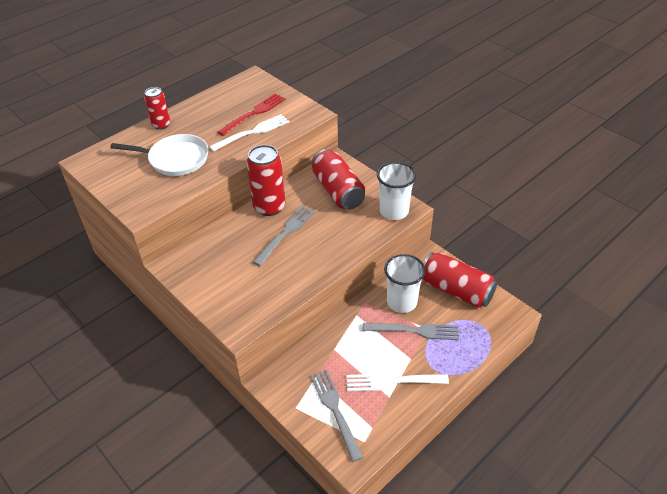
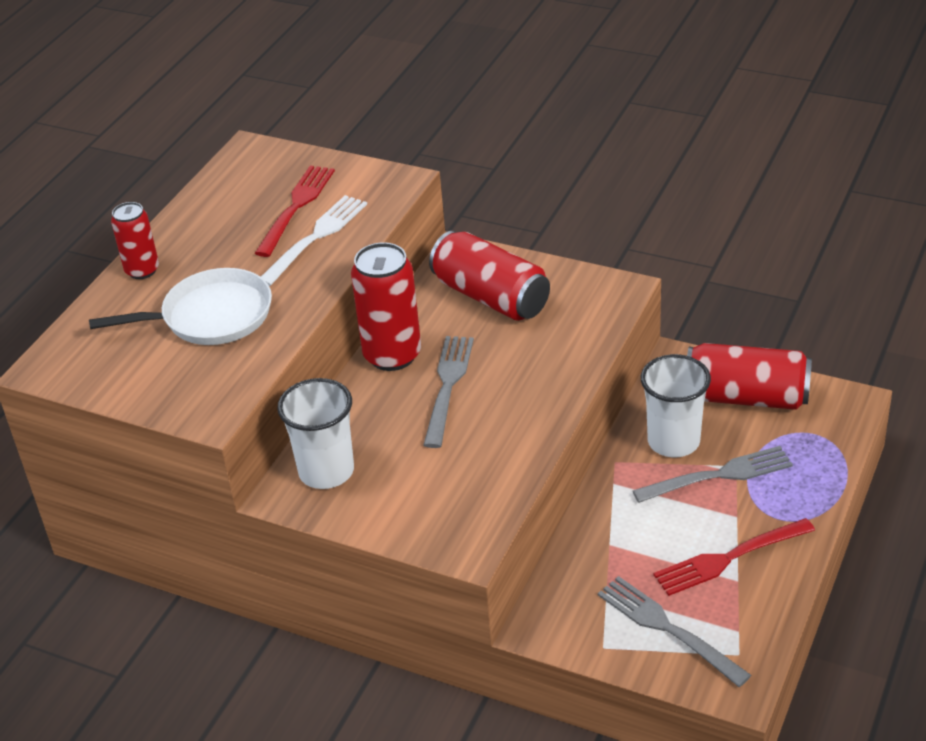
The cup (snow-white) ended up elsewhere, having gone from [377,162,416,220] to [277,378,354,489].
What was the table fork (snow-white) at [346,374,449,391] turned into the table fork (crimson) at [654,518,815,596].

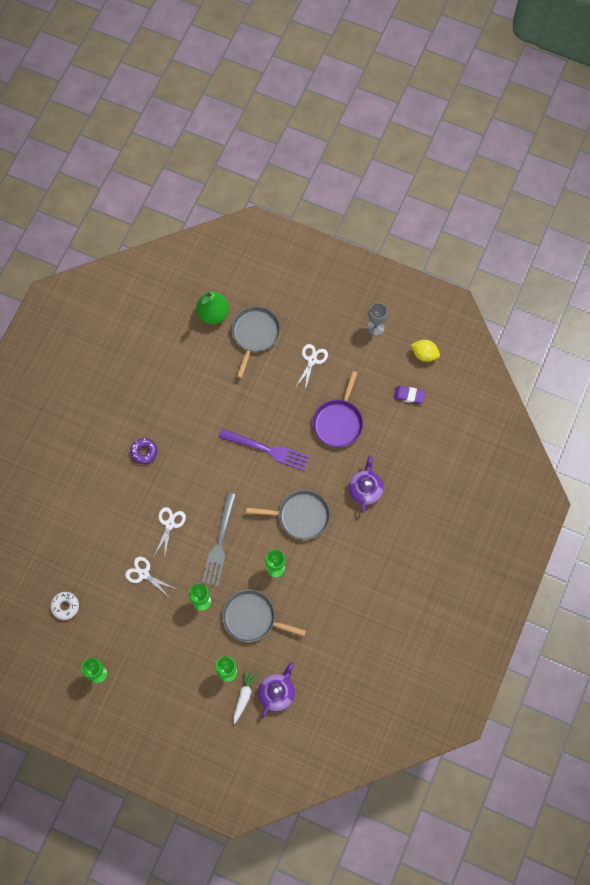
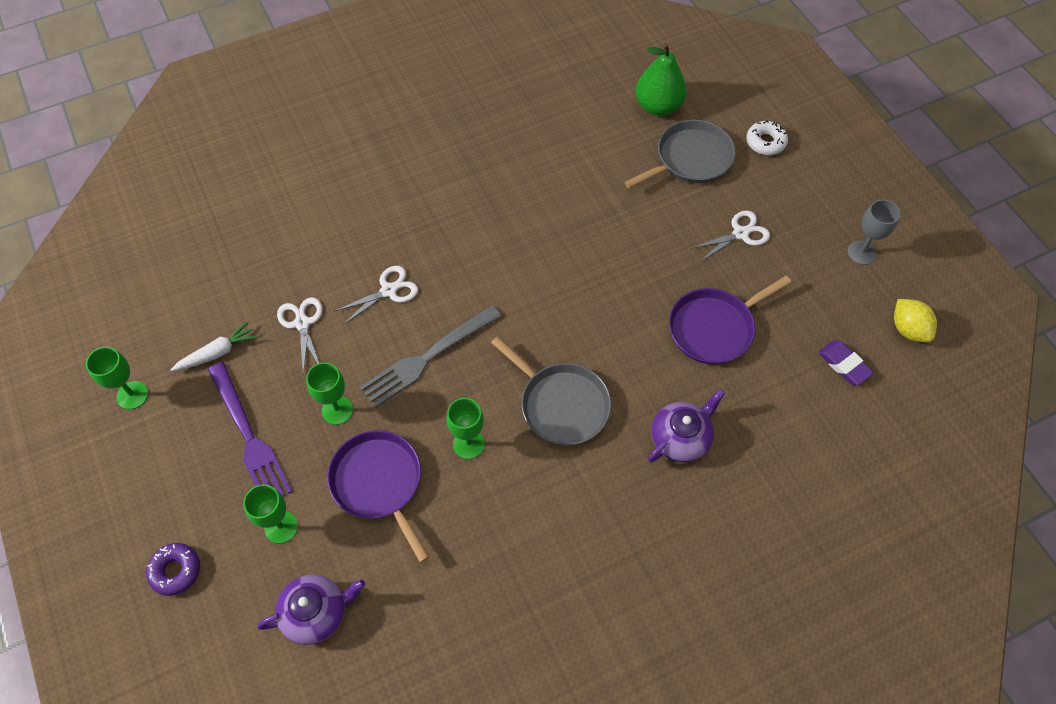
The donut (purple) ended up elsewhere, having gone from [130,438,157,464] to [146,543,200,596].
The toy carrot (snow-white) ended up elsewhere, having gone from [233,669,258,724] to [171,321,258,371].
The table fork (purple) ended up elsewhere, having gone from [218,429,309,471] to [208,362,292,496].
What was the pan (gray) at [222,589,306,642] turned into the pan (purple) at [327,430,429,563].
The donut (snow-white) ended up elsewhere, having gone from [50,592,79,620] to [746,120,788,155].

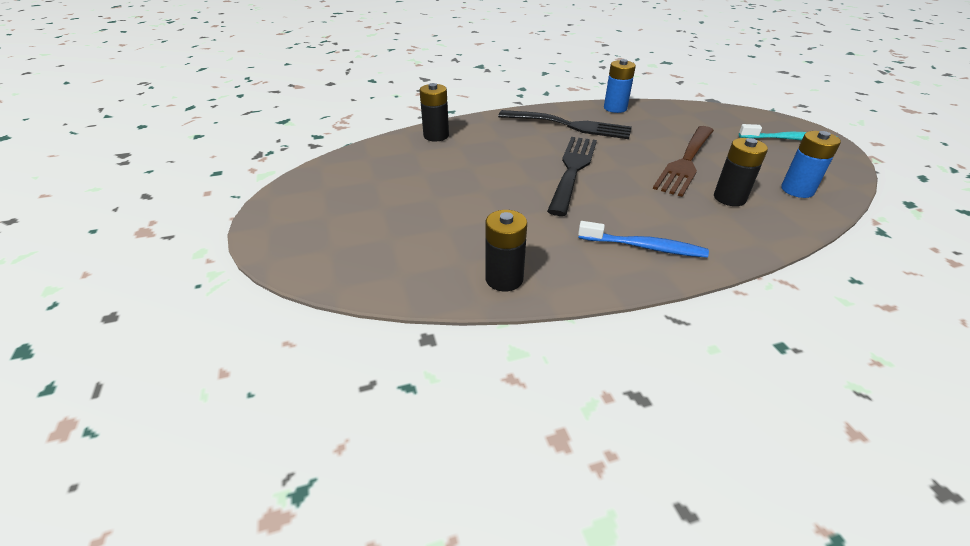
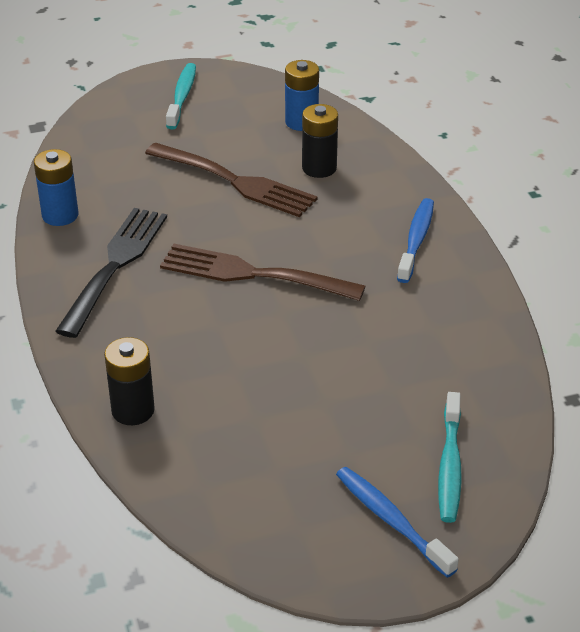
What was the table fork (ebony) at [547,137,597,216] turned into the table fork (dark brown) at [160,244,366,301].
The second view gained the dental brush (royal blue) at [336,467,459,578].
The second view gained the dental brush (turquoise) at [438,392,462,523].
The second view lost the AA battery (ebony) at [485,210,527,291].

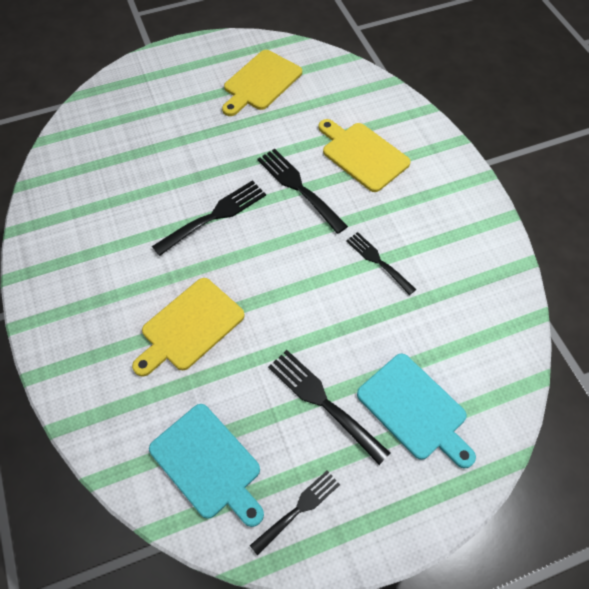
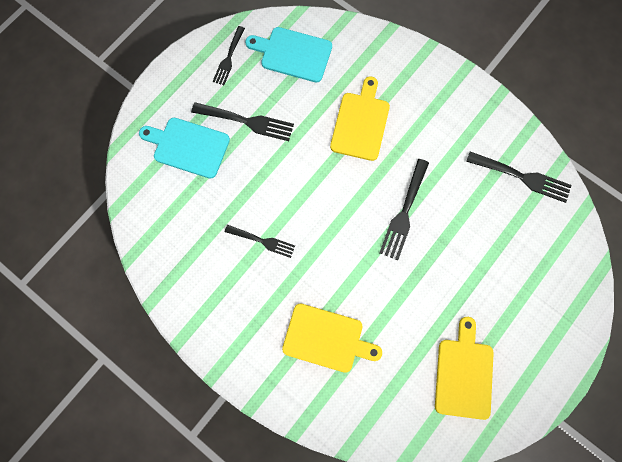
The table fork (ebony) ended up elsewhere, having gone from [258,149,348,234] to [466,152,572,203].

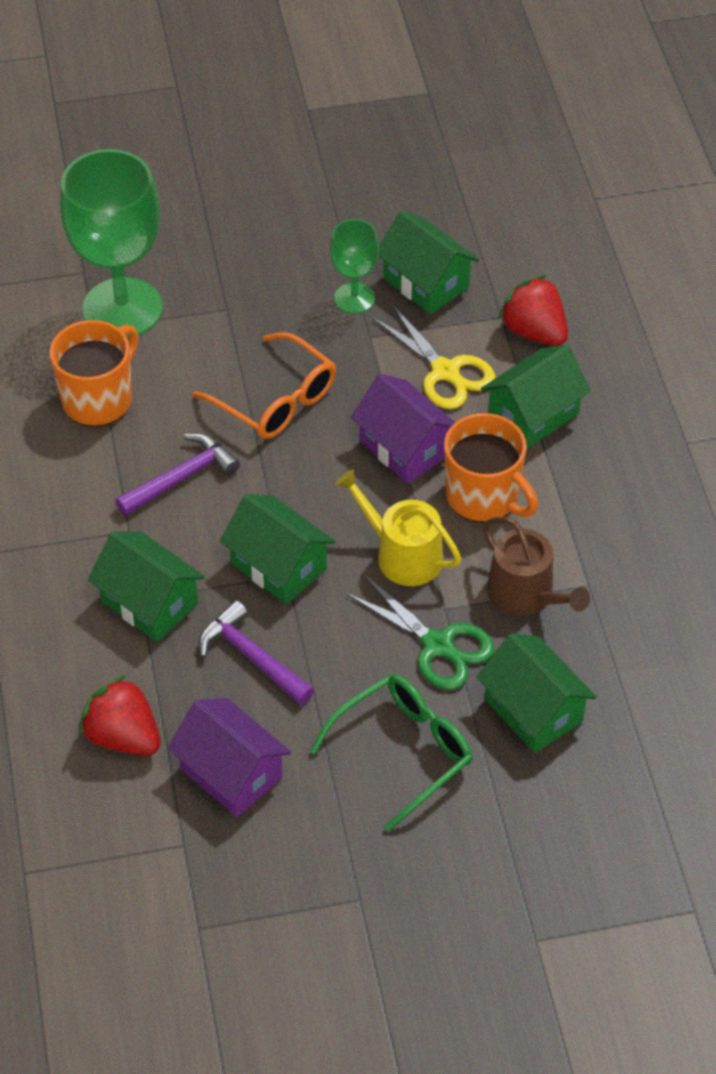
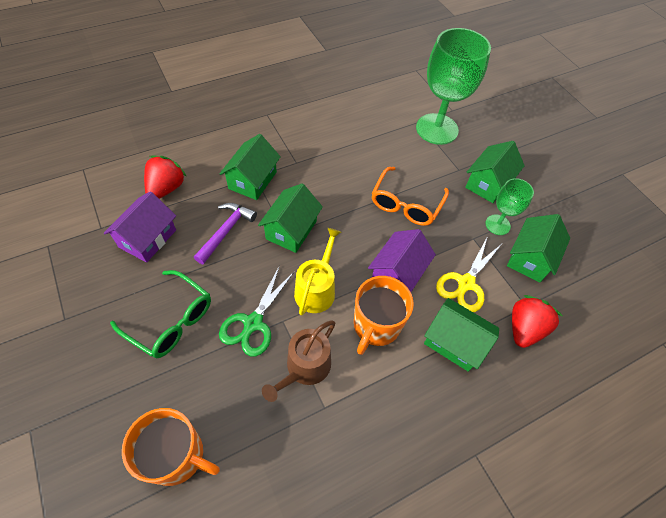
The coffee mug (orange-coloured) ended up elsewhere, having gone from [50,320,139,427] to [122,408,220,486].
The toy house (green) ended up elsewhere, having gone from [476,633,597,753] to [465,141,525,203].
The second view lost the hammer (purple) at [116,433,240,516].

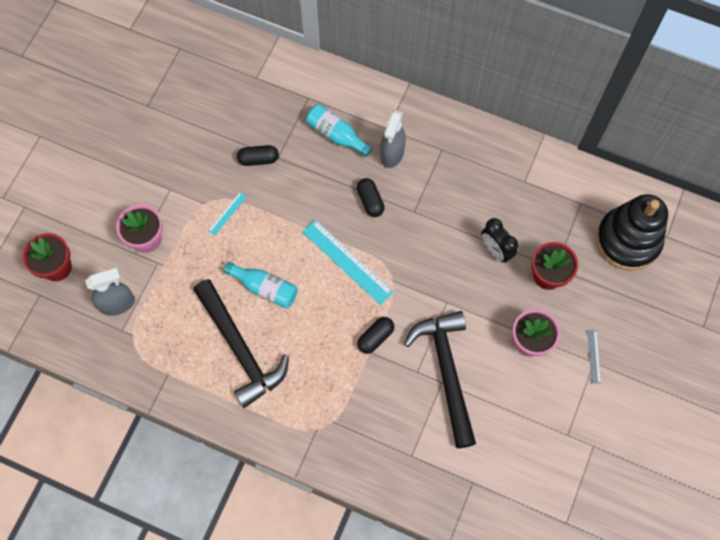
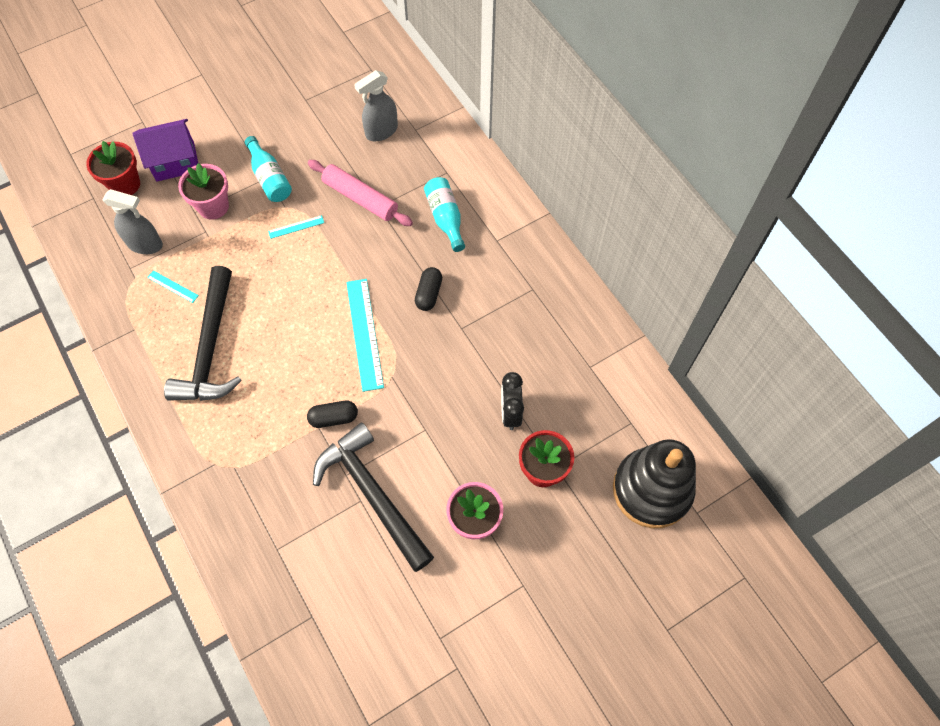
The second view gained the toy house (purple) at [132,119,198,181].
The second view gained the measuring stick (turquoise) at [147,270,199,303].
The drink bottle (turquoise) ended up elsewhere, having gone from [223,262,298,308] to [245,136,292,202].
Where the pill shape (ebony) stood at [237,145,279,166], the rolling pin (rosy) came to stand at [308,160,413,226].
The hammer (ebony) at [404,311,476,449] ended up facing another way, 60 degrees counterclockwise from before.
The spray cleaner (gray) ended up elsewhere, having gone from [380,110,406,168] to [354,70,398,141].
The second view lost the measuring stick (gray) at [587,330,601,383].

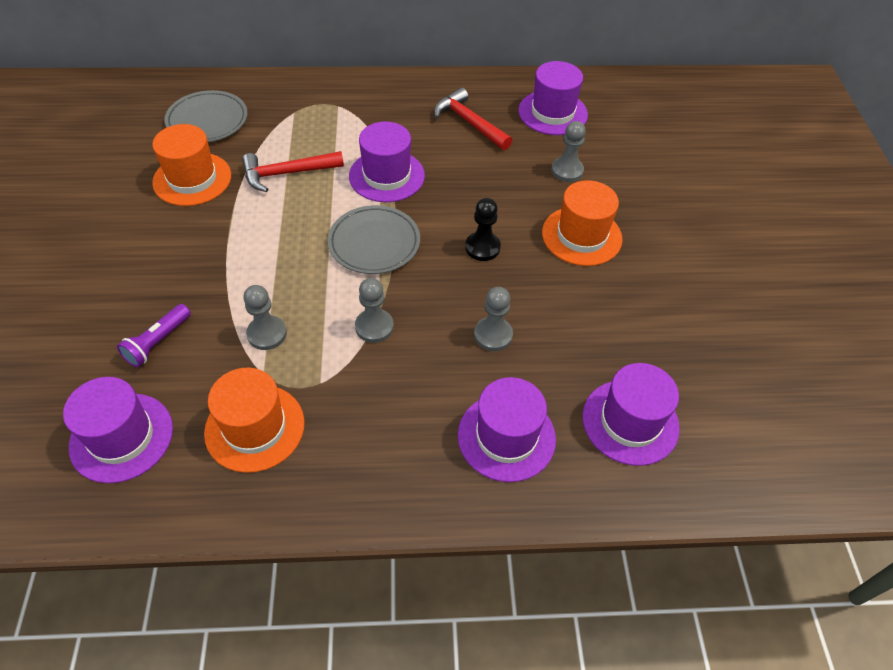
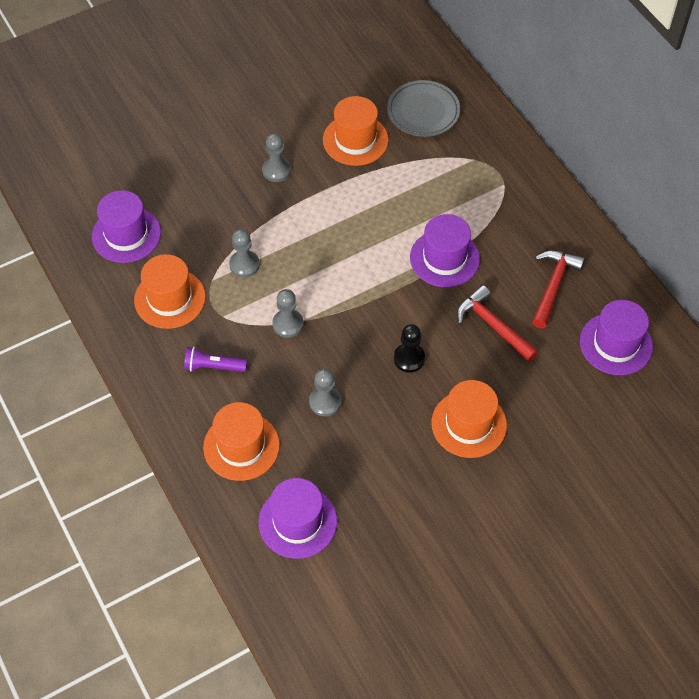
The torch (purple) ended up elsewhere, having gone from [117,304,191,367] to [184,347,247,372].
What was the top hat (purple) at [458,377,556,482] turned into the top hat (orange-coloured) at [203,402,280,481].
The game pawn (gray) ended up elsewhere, having gone from [551,121,586,182] to [262,133,291,182].
The hammer (crimson) ended up elsewhere, having gone from [242,151,344,192] to [457,285,538,362].
The second view lost the plate (gray) at [328,205,420,274].

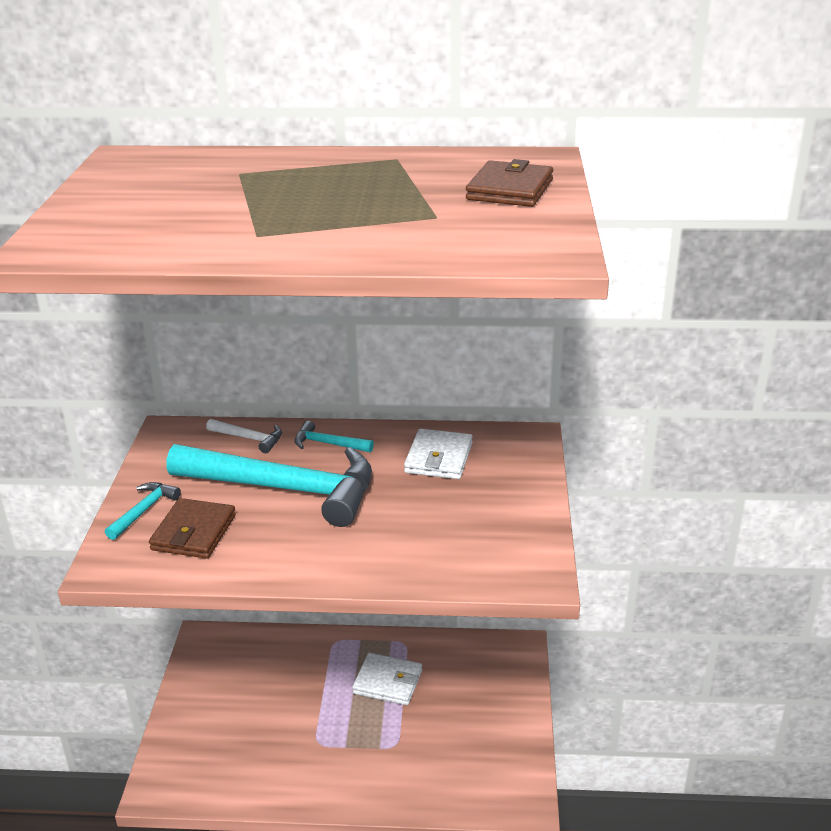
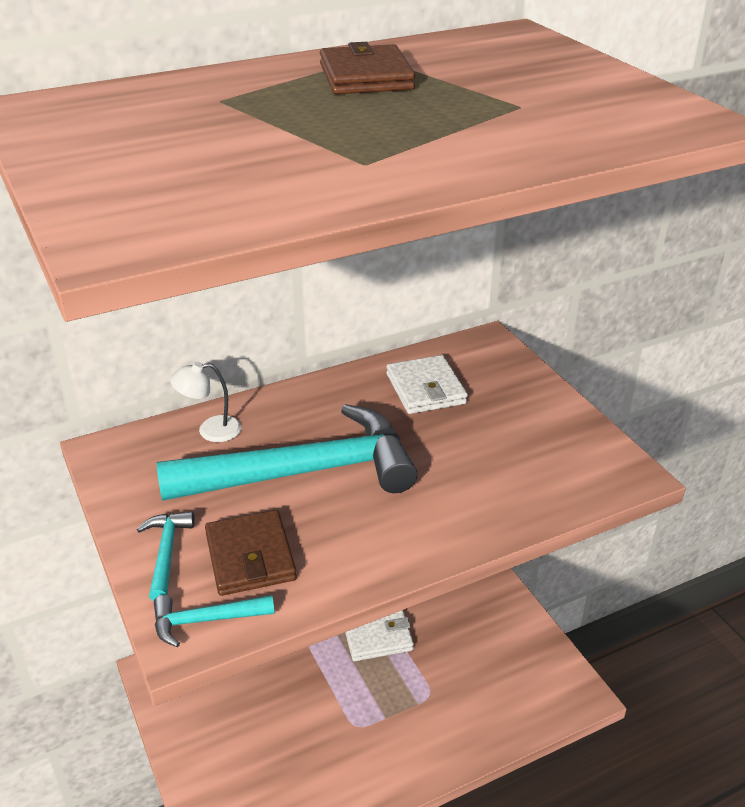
The hammer (turquoise) ended up elsewhere, having gone from [294,421,374,452] to [154,595,275,647].
Where the hammer (snow-white) stood at [206,419,282,453], the lamp (snow-white) came to stand at [170,362,242,442].
The card wallet (dark brown) ended up elsewhere, having gone from [466,159,553,207] to [320,42,415,94].

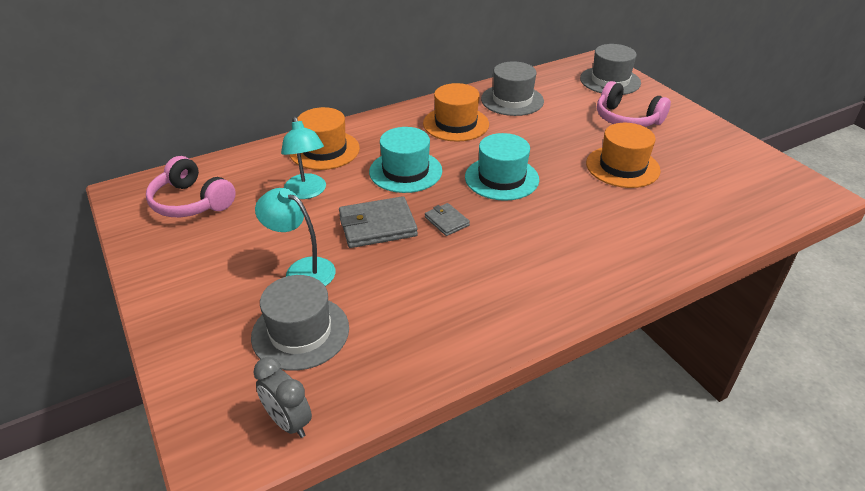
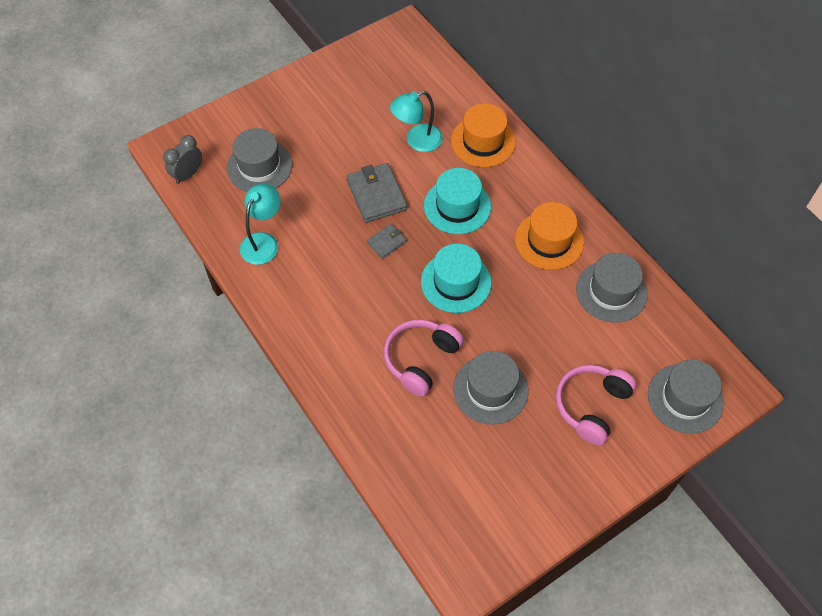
The lamp (turquoise) ended up elsewhere, having gone from [255,188,335,286] to [240,183,281,265].
The headphones (rosy) ended up elsewhere, having gone from [146,156,236,217] to [384,319,464,397].
What was the top hat (orange-coloured) at [586,123,661,188] turned into the top hat (gray) at [453,351,528,425].

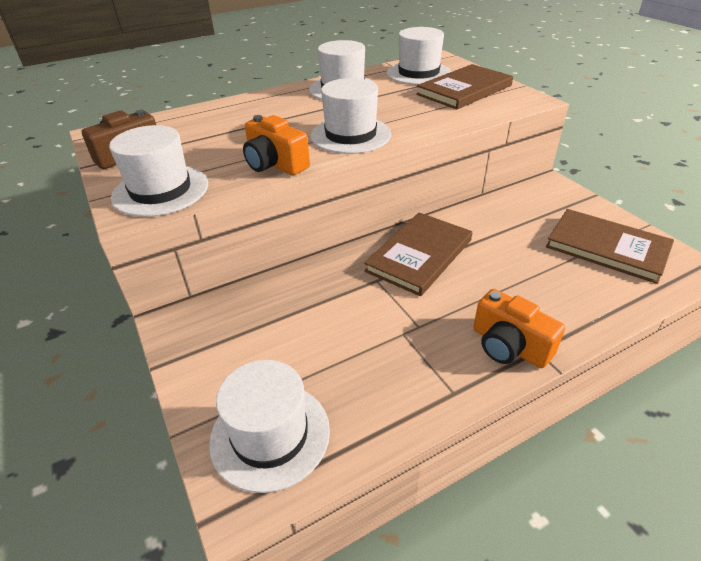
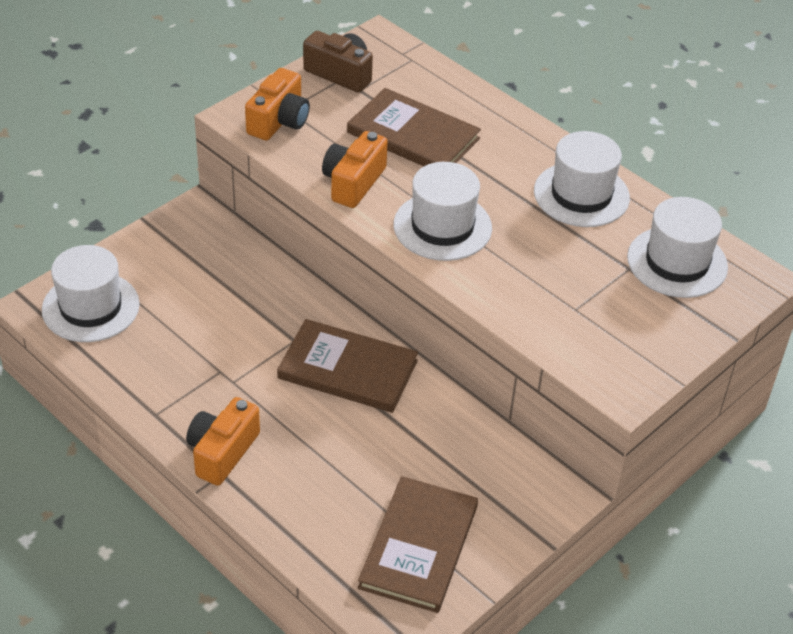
Where the top hat (snow-white) stood at [109,125,208,217], the photo camera (orange-coloured) came to stand at [245,68,310,140].
The book (dark brown) ended up elsewhere, having gone from [416,64,513,109] to [347,88,481,166].

